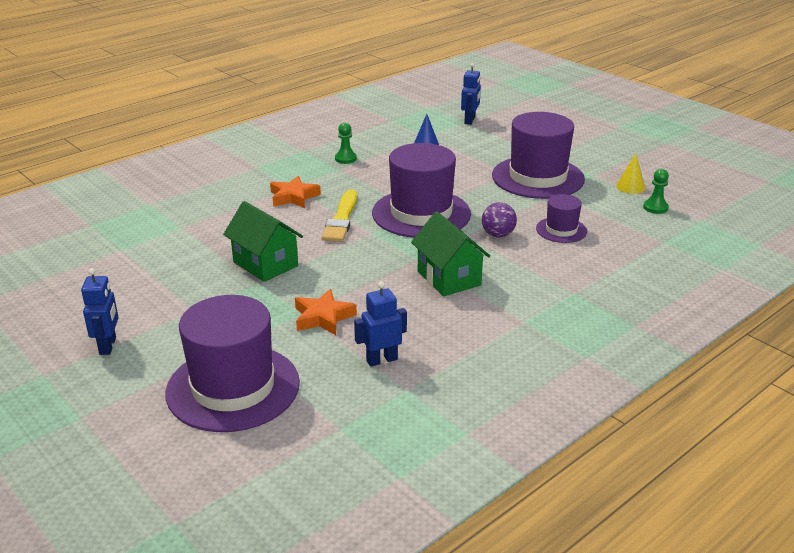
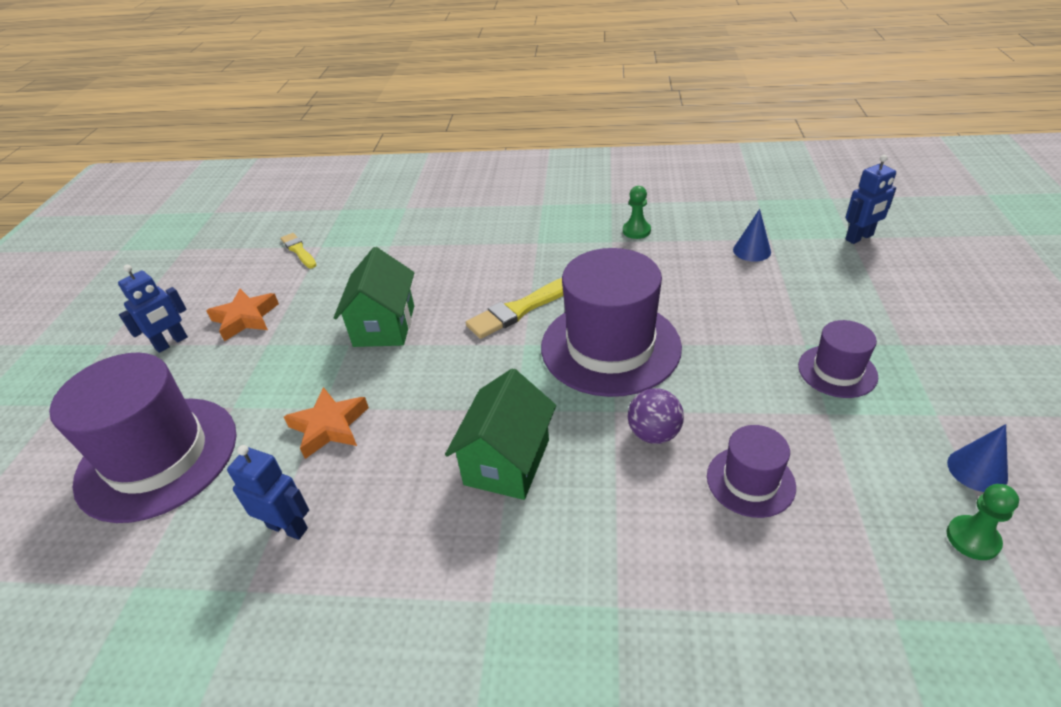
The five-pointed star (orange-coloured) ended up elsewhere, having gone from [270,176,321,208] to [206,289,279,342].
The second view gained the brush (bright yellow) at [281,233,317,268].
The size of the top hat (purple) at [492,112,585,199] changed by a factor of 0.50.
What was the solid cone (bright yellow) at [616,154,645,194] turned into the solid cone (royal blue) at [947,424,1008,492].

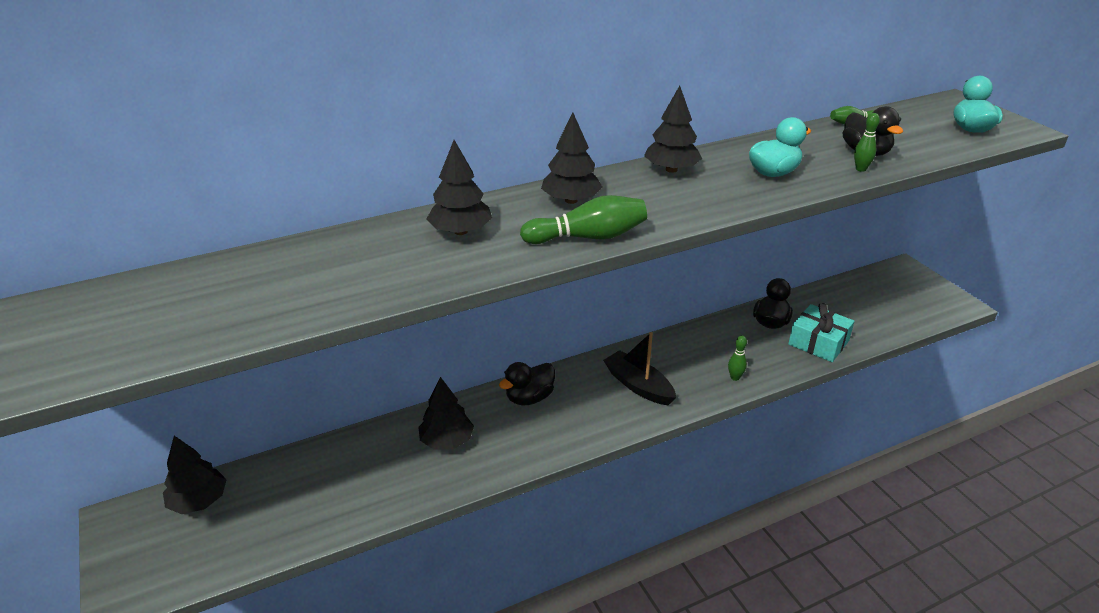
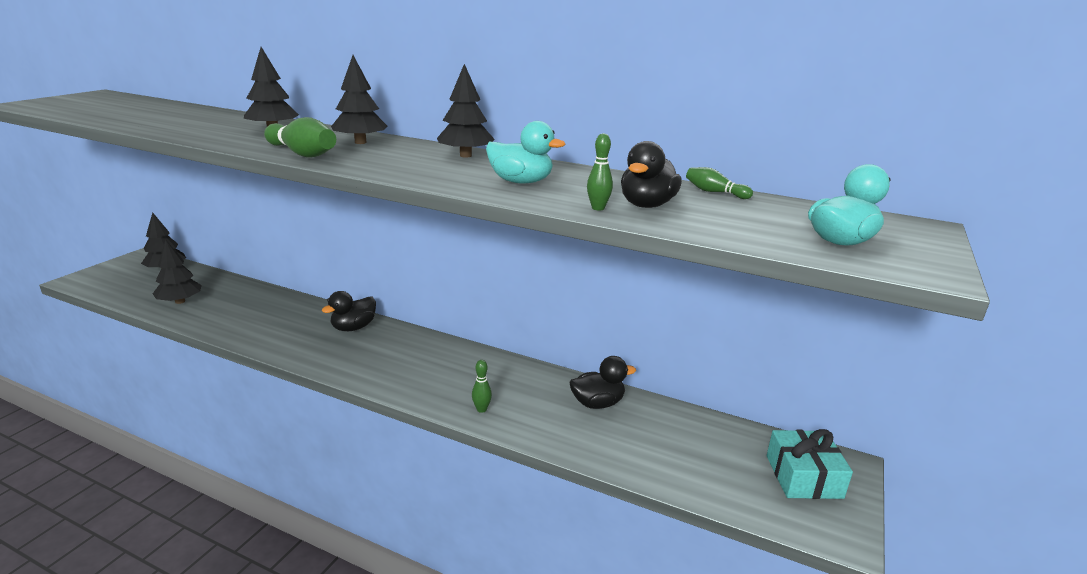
The toy tree (ebony) ended up elsewhere, having gone from [418,377,474,450] to [153,240,202,304].
The duck (ebony) at [499,362,555,406] ended up facing another way, 60 degrees counterclockwise from before.
The gift (turquoise) ended up elsewhere, having gone from [788,303,855,362] to [767,429,853,499].
The second view lost the sailboat (ebony) at [603,332,676,405].

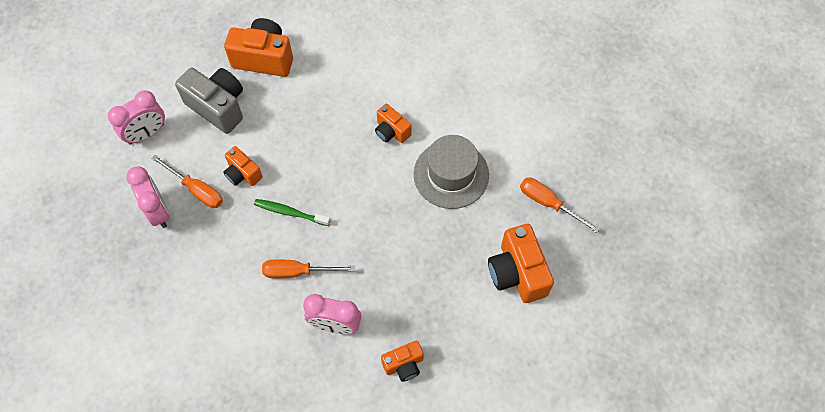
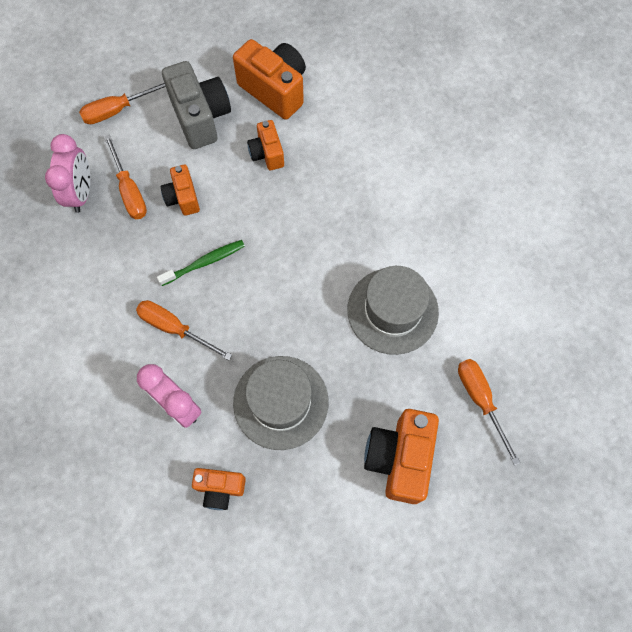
Where the clock (rosy) stood at [108,90,165,145], the screwdriver (orange-coloured) came to stand at [79,83,166,124].
The dental brush (green) at [254,199,330,226] ended up facing another way, 105 degrees clockwise from before.
The second view gained the top hat (gray) at [233,356,329,450].
The photo camera (orange-coloured) ended up elsewhere, having gone from [375,104,412,143] to [247,120,284,170].

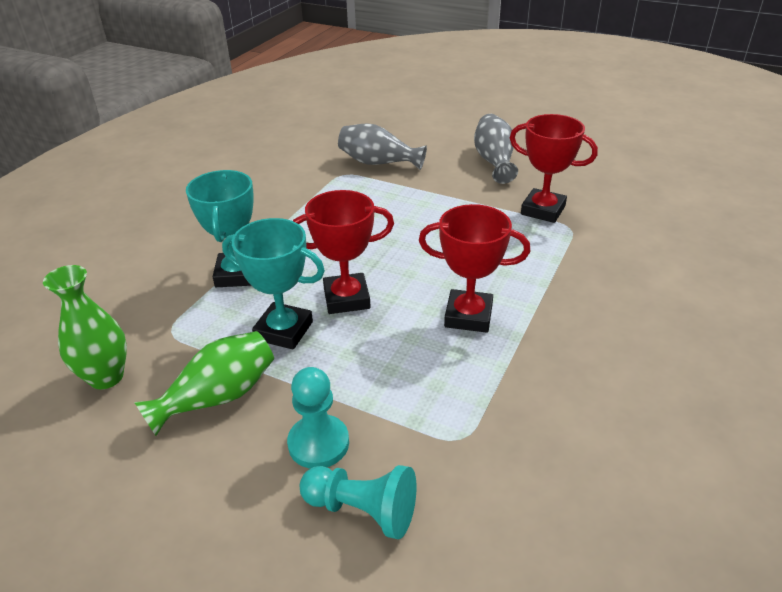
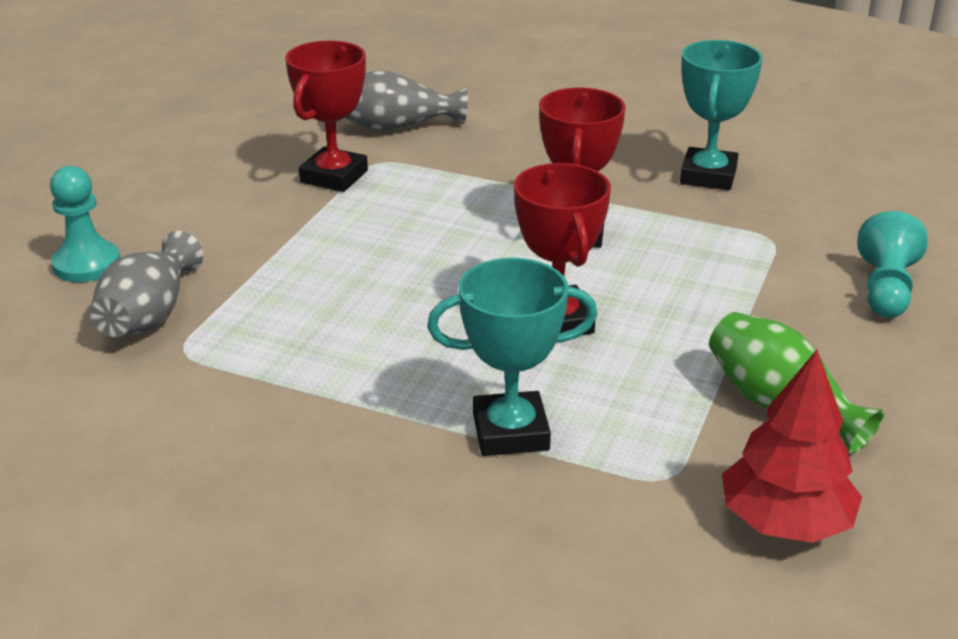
The game pawn (turquoise) ended up elsewhere, having gone from [287,367,349,469] to [50,166,120,282].
The tall vase (gray) ended up elsewhere, having gone from [474,114,518,184] to [345,71,468,131].
The trophy (turquoise) ended up elsewhere, having gone from [222,218,325,350] to [680,40,763,190].
Where the tall vase (green) stood at [43,265,127,389], the toy tree (crimson) came to stand at [722,350,862,543].

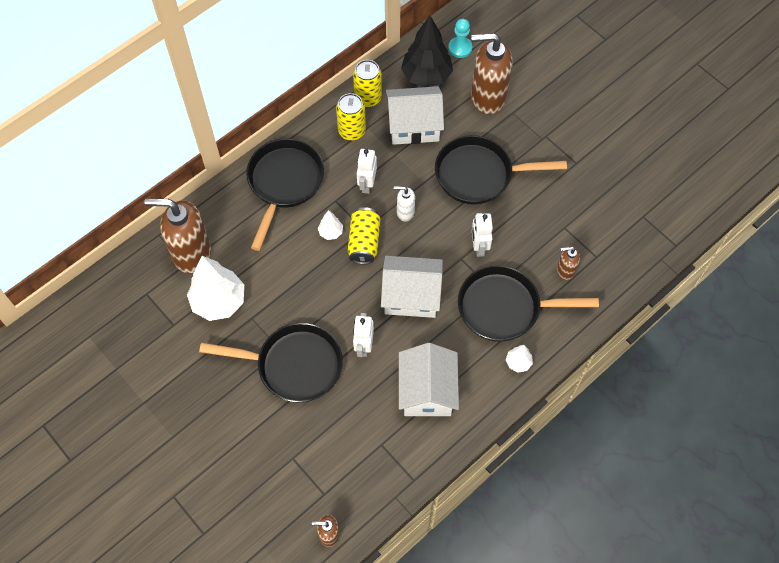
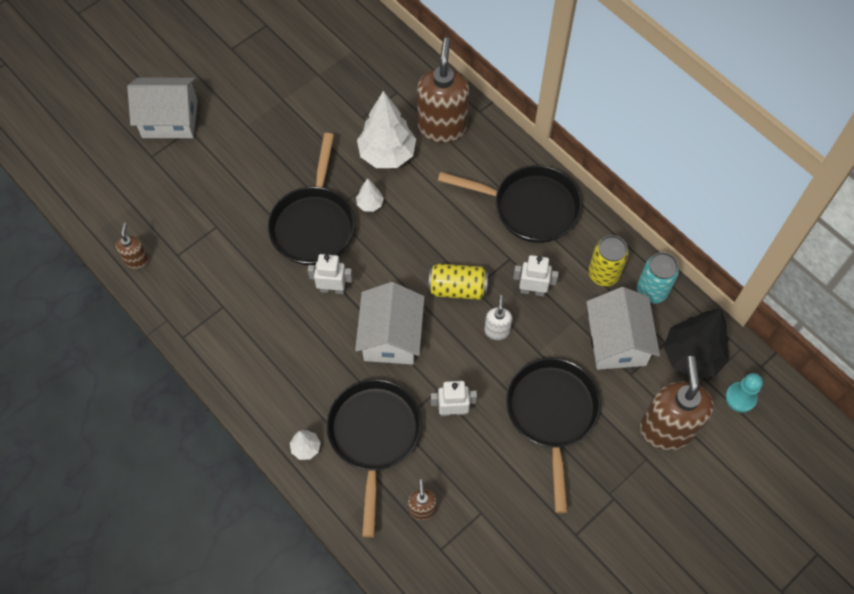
The toy house (snow-white) ended up elsewhere, having gone from [399,343,459,416] to [127,78,198,138].
The toy tree (snow-white) ended up elsewhere, having gone from [318,210,343,240] to [356,178,384,212].
What was the soda can (bright yellow) at [353,60,382,107] turned into the soda can (turquoise) at [637,252,679,303].

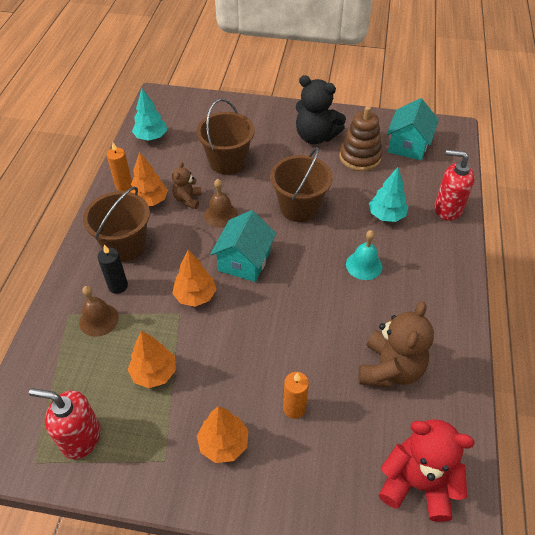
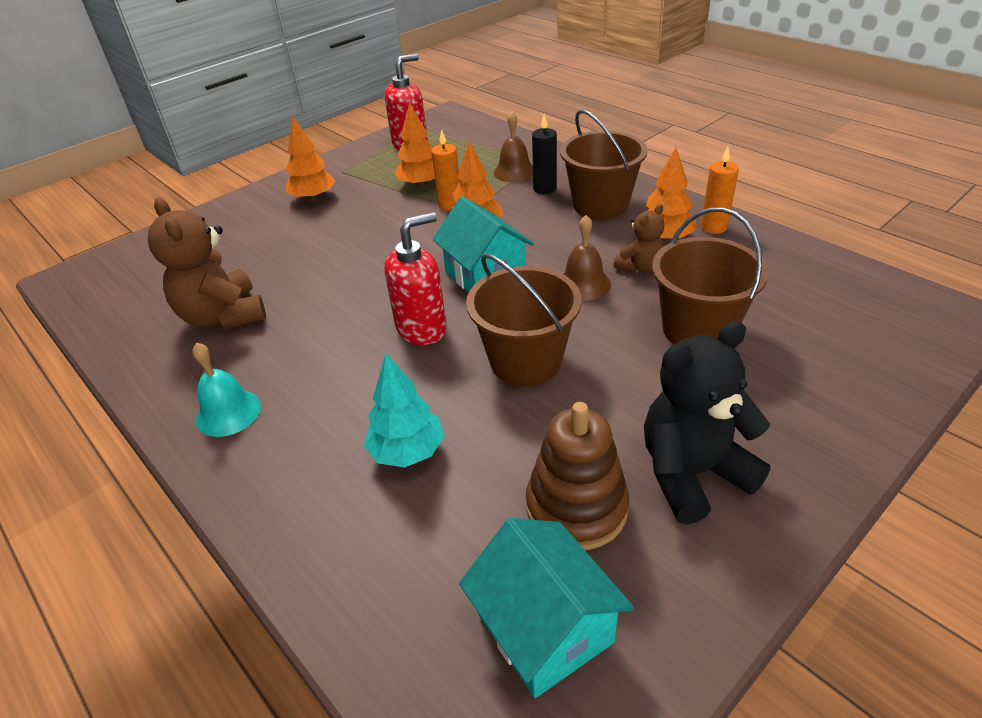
The school bell (turquoise) ended up elsewhere, having gone from [346,230,382,280] to [192,343,261,437].
The soap dispenser (crimson) ended up elsewhere, having gone from [435,150,475,221] to [384,212,447,345].
The candle (orange-coloured) ended up elsewhere, having gone from [283,372,309,419] to [431,130,460,211].
The stuffed bear (dark brown) at [172,161,202,209] ended up facing another way, 90 degrees clockwise from before.
The second view lost the toy tree (turquoise) at [132,88,167,141].
The second view lost the stuffed bear (crimson) at [379,419,475,522].

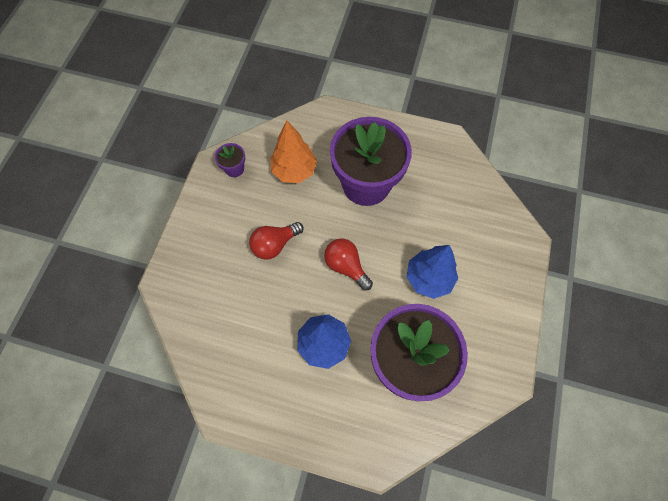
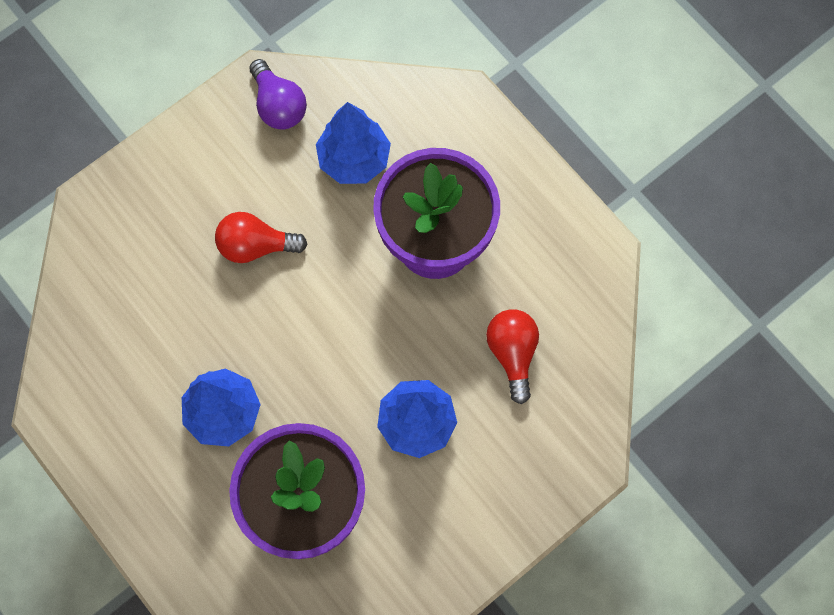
Where the potted plant (purple) stood at [215,143,245,177], the lightbulb (purple) came to stand at [249,59,307,130].
What was the toy tree (orange-coloured) at [270,121,317,183] turned into the toy tree (royal blue) at [316,102,391,184].
The lightbulb (crimson) ended up elsewhere, having gone from [324,239,373,291] to [486,309,539,404].

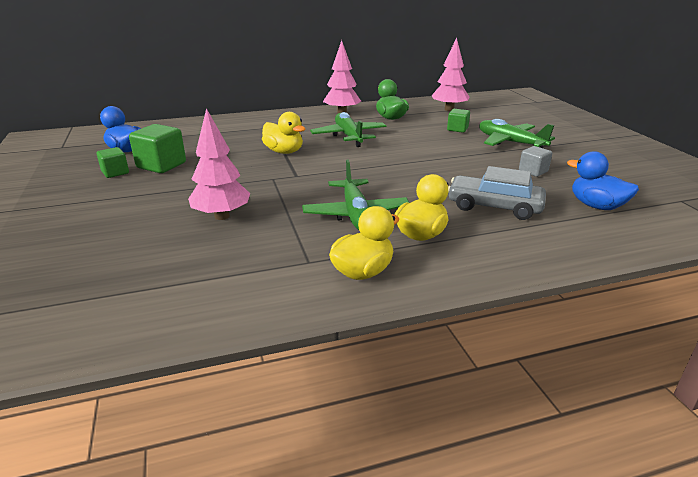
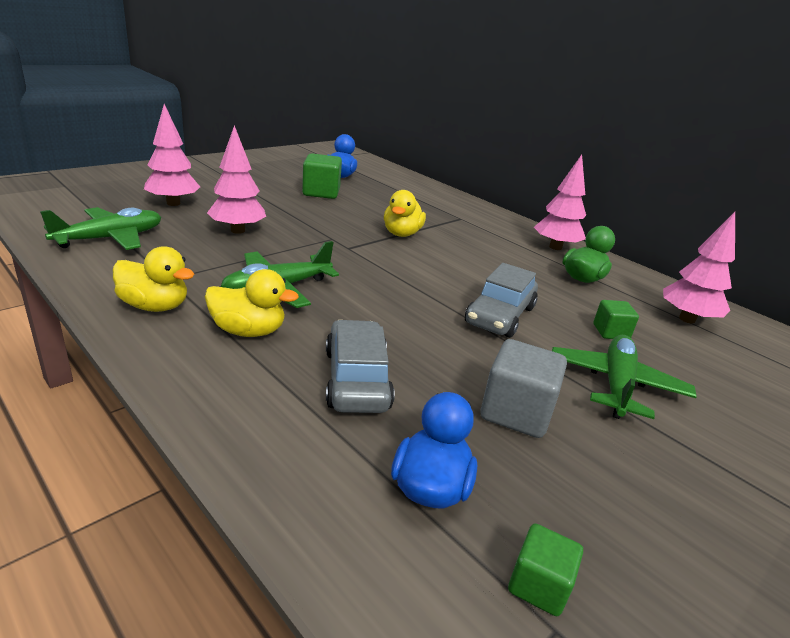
The aeroplane (green) ended up elsewhere, having gone from [310,112,386,147] to [40,207,161,250].
The second view gained the toy tree (rosy) at [144,104,200,206].
The second view gained the toy car (gray) at [465,263,538,338].
The size of the block (gray) at [519,146,552,177] changed by a factor of 1.68.
The block (green) ended up elsewhere, having gone from [97,147,129,178] to [508,523,583,616].

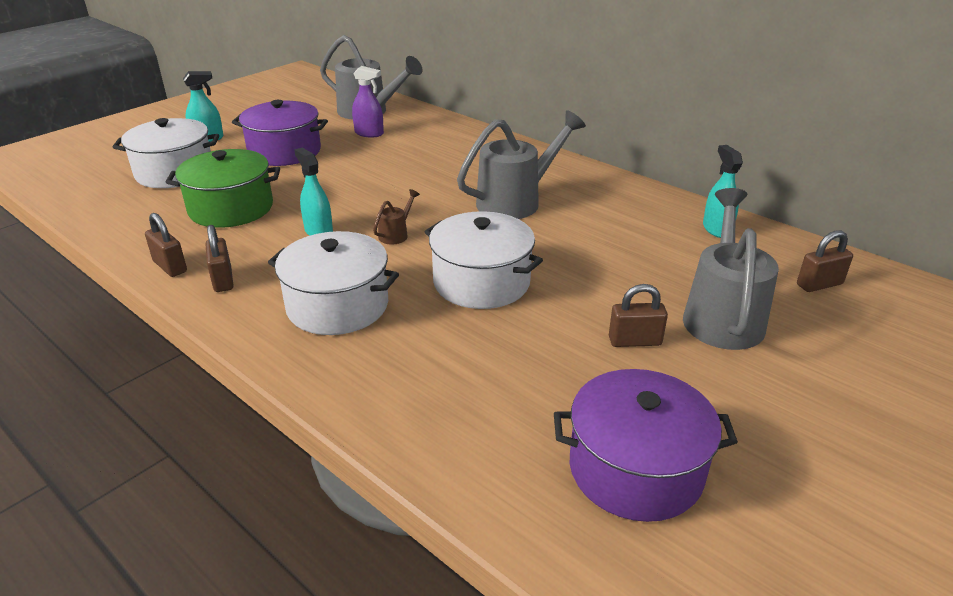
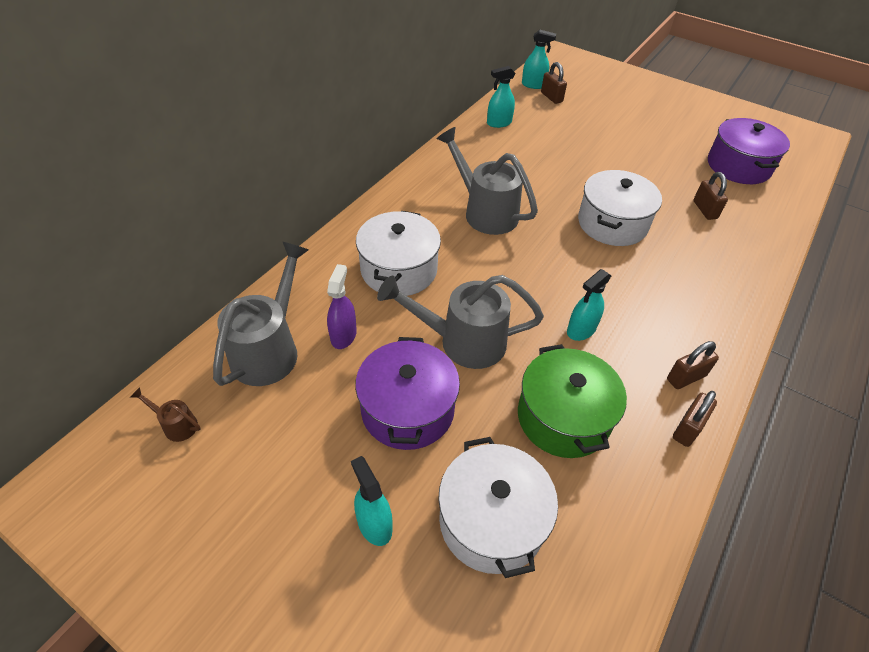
The sprinkling can (dark brown) ended up elsewhere, having gone from [373,189,420,244] to [130,387,200,442].
The stockpot (snow-white) ended up elsewhere, having gone from [268,231,399,335] to [356,211,441,296].
The sprinkling can (gray) ended up elsewhere, having gone from [683,188,779,350] to [377,275,544,369].
The second view gained the spray cleaner (turquoise) at [522,30,556,89].
The lock (dark brown) ended up elsewhere, having gone from [609,284,668,347] to [693,172,728,220].

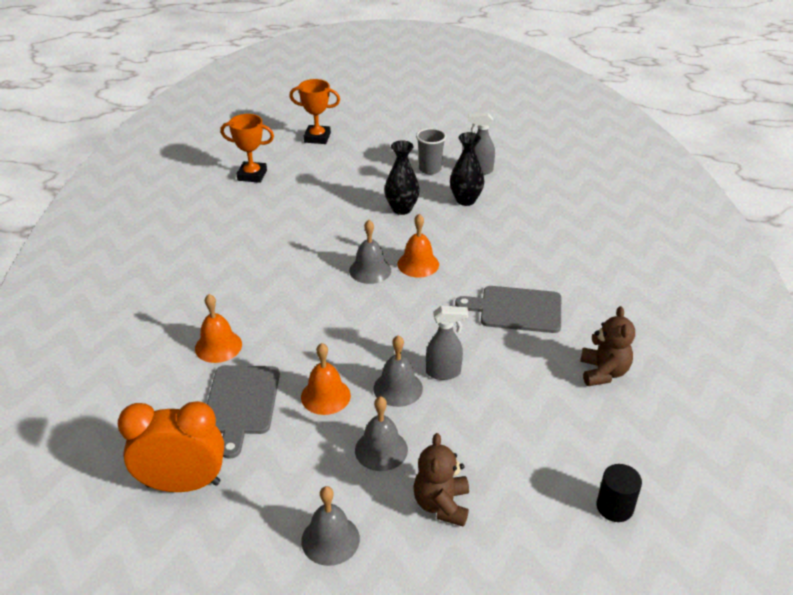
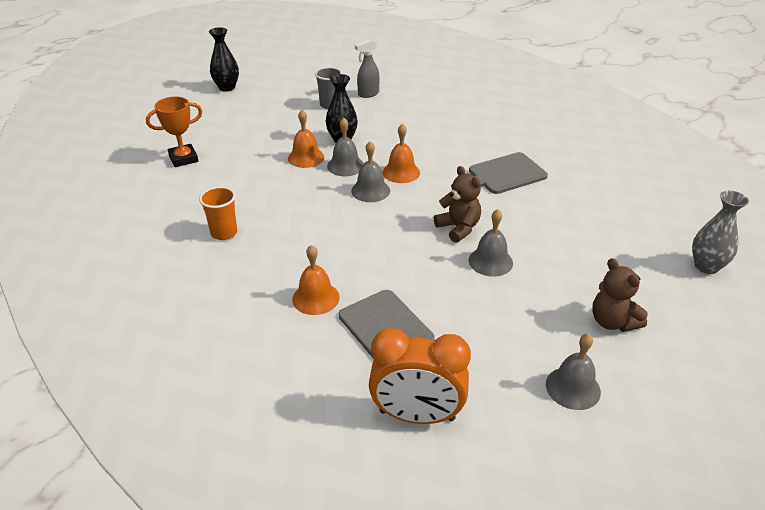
The second view gained the cup (orange-coloured) at [199,186,237,240].
The tall vase (ebony) ended up elsewhere, having gone from [450,132,484,206] to [209,27,239,92].
The school bell (orange-coloured) ended up elsewhere, having gone from [301,343,351,415] to [288,110,324,168].
The school bell (gray) ended up elsewhere, having gone from [355,396,408,471] to [327,118,364,176].
The clock (orange-coloured) at [118,401,224,492] ended up facing another way, 135 degrees counterclockwise from before.
The stuffed bear (dark brown) ended up elsewhere, having gone from [580,306,635,386] to [434,166,481,243].
Where the cylinder (ebony) stood at [596,464,642,522], the tall vase (gray) came to stand at [692,191,749,274].
The second view lost the trophy (orange-coloured) at [289,79,340,144].
The second view lost the spray cleaner (gray) at [426,306,468,380].

